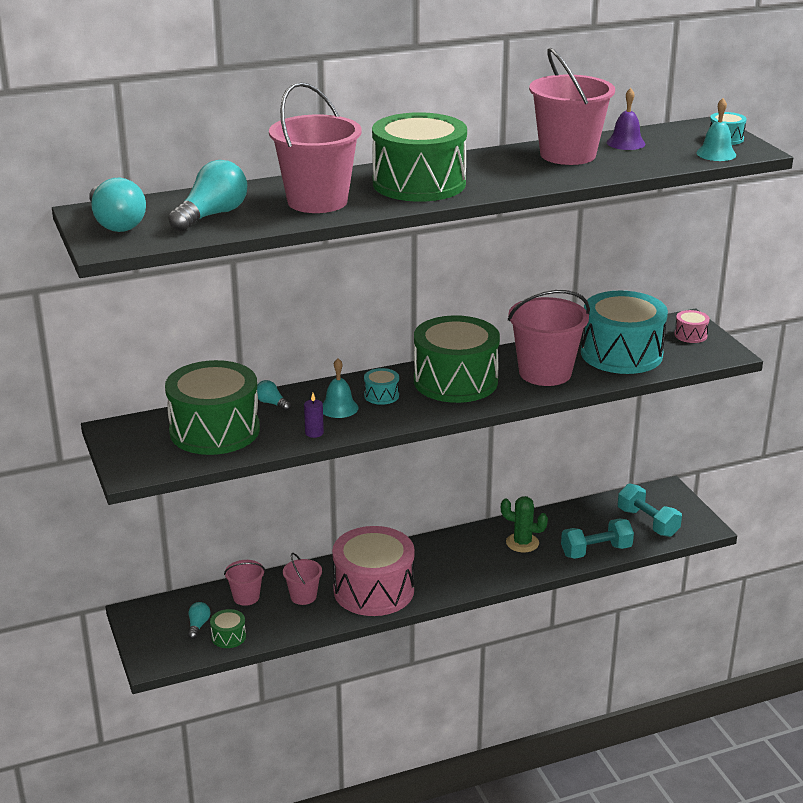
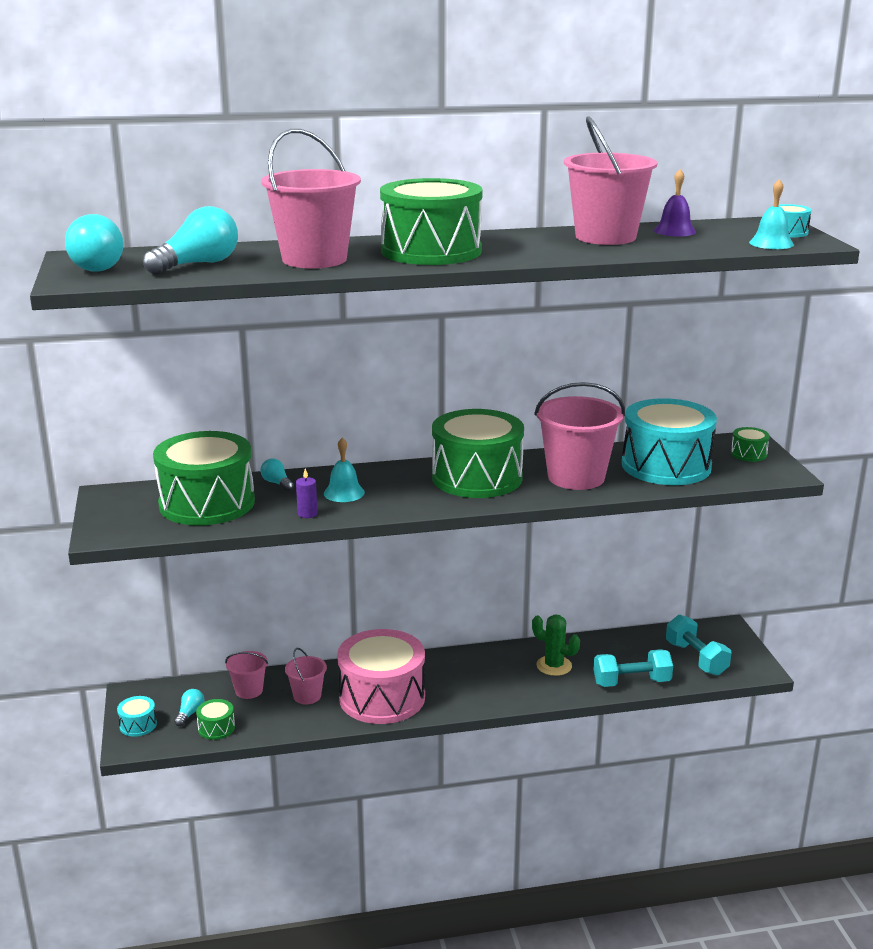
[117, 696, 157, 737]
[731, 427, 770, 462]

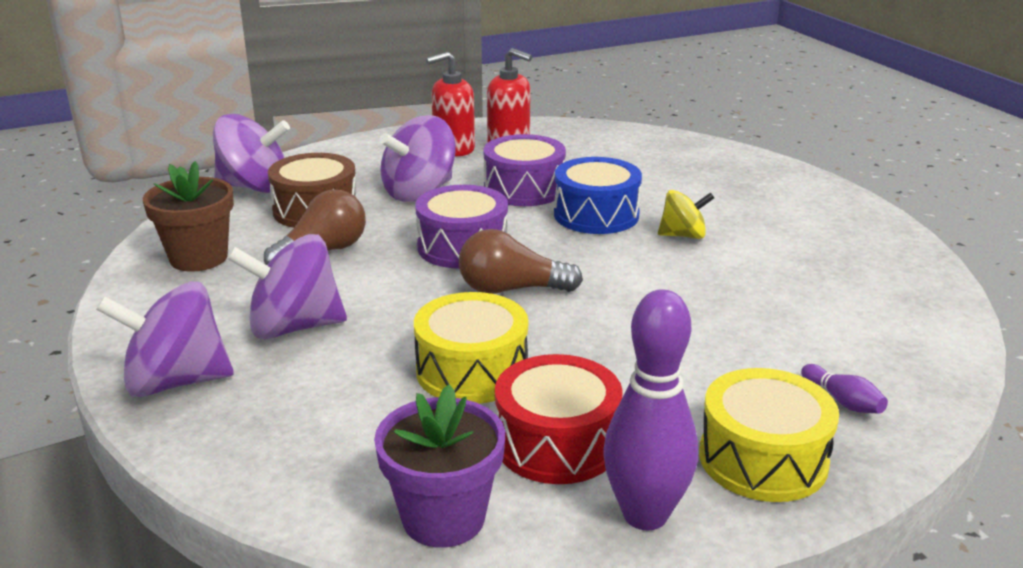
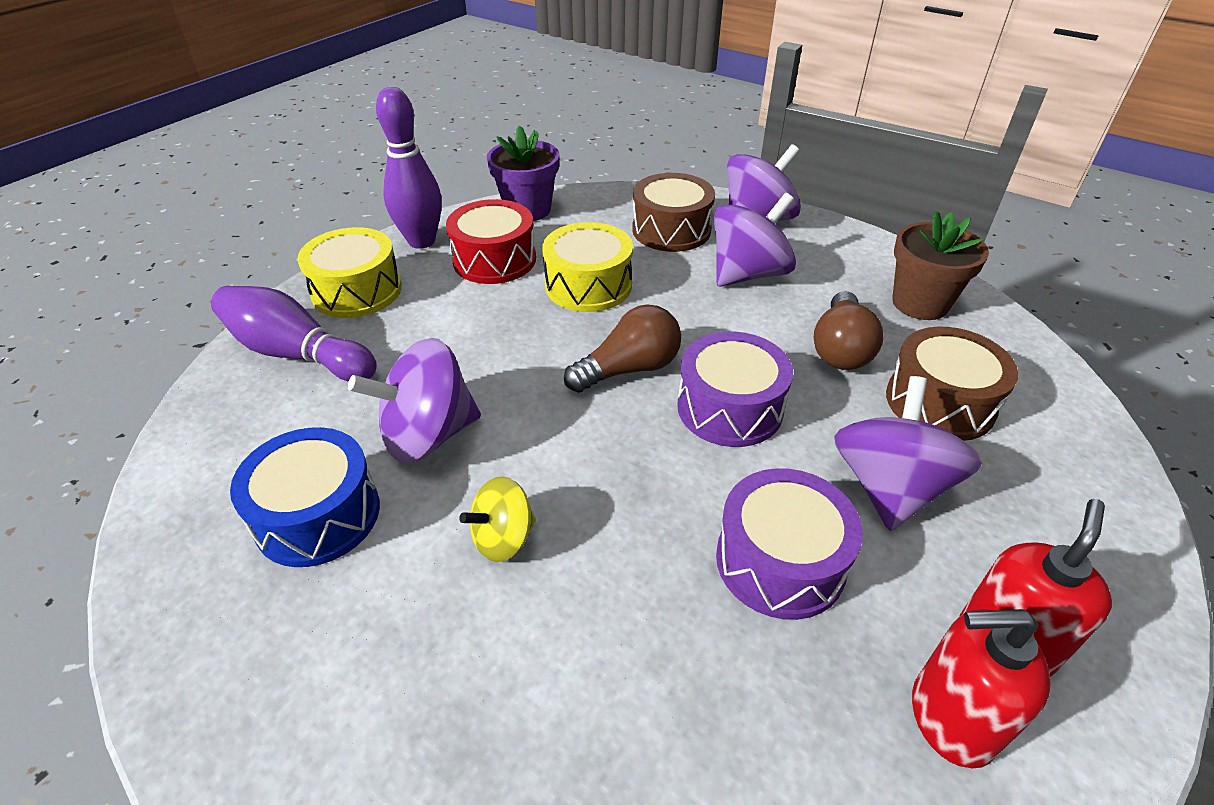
[211, 286, 377, 382]
[230, 427, 380, 567]
[348, 338, 481, 463]
[632, 173, 715, 252]

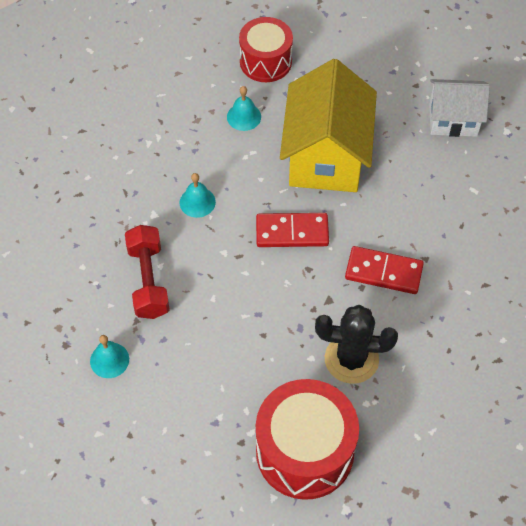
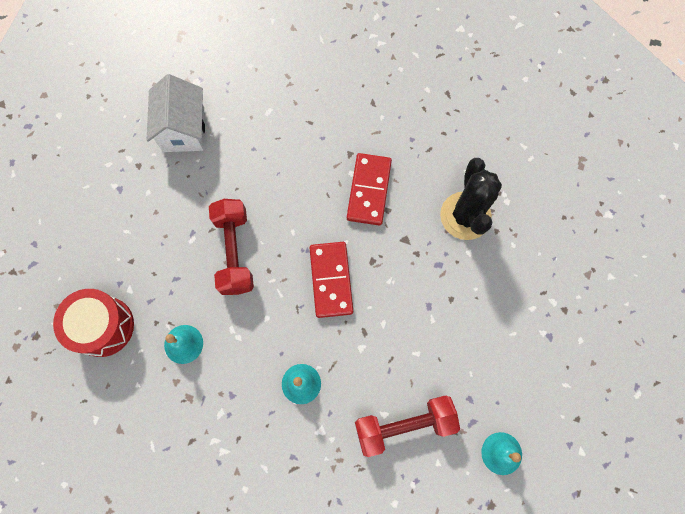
[209, 199, 254, 295]
[256, 379, 359, 500] (first image)

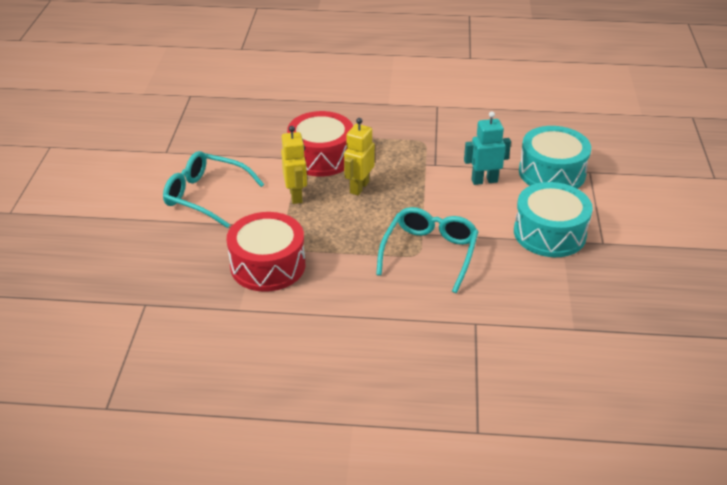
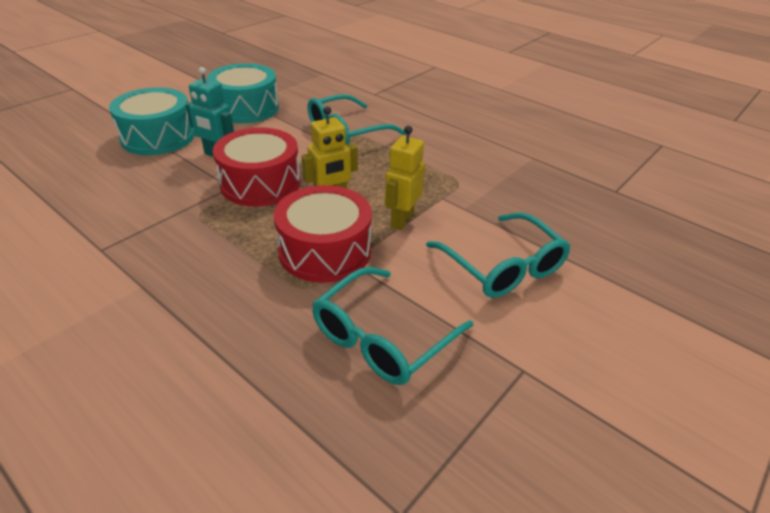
[213, 127, 301, 207]
[312, 267, 473, 385]

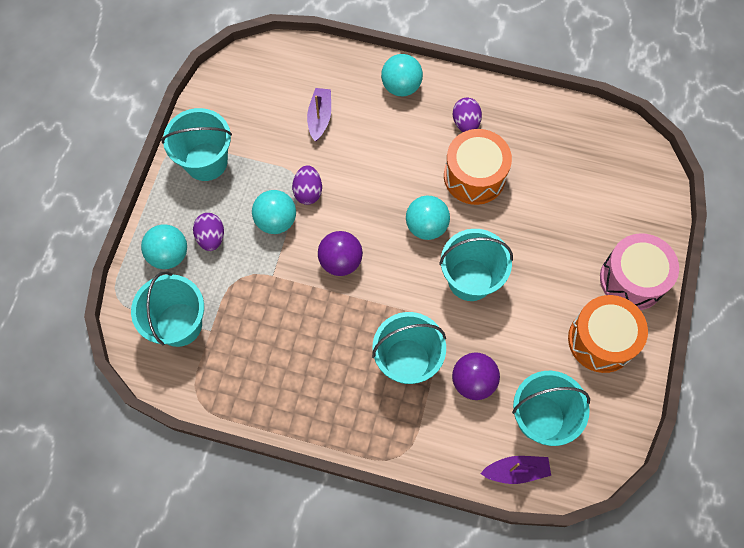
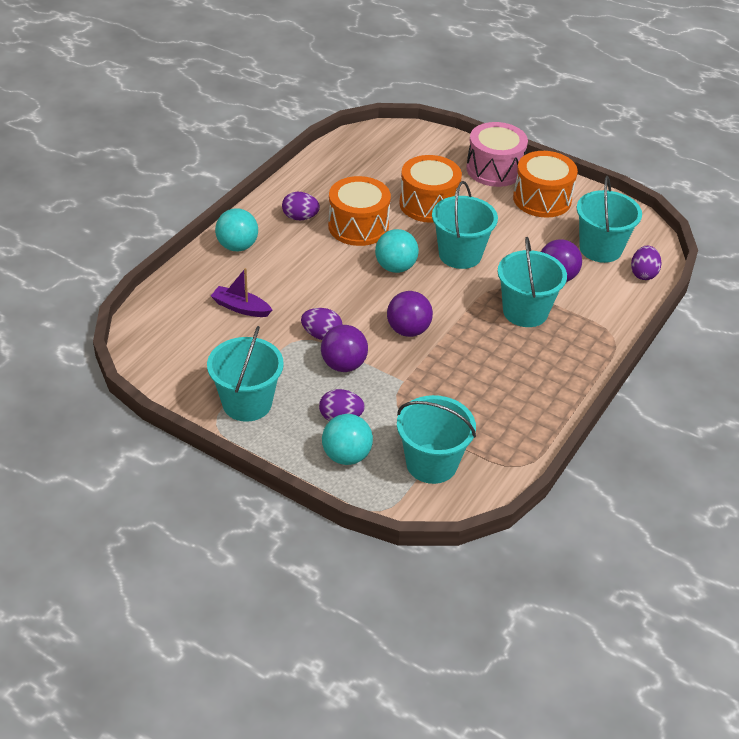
[321, 325, 368, 372]
[399, 155, 462, 223]
[631, 246, 662, 280]

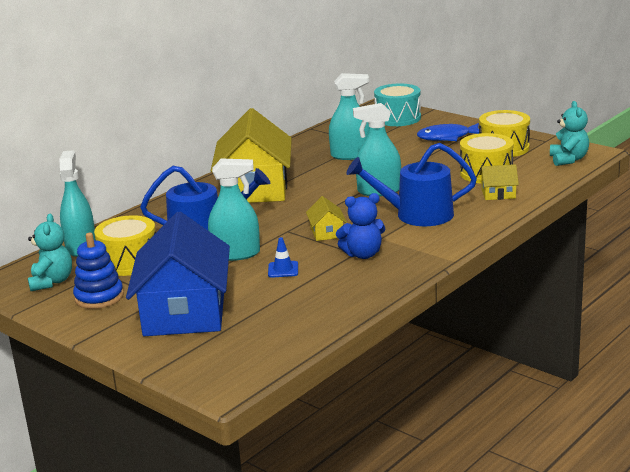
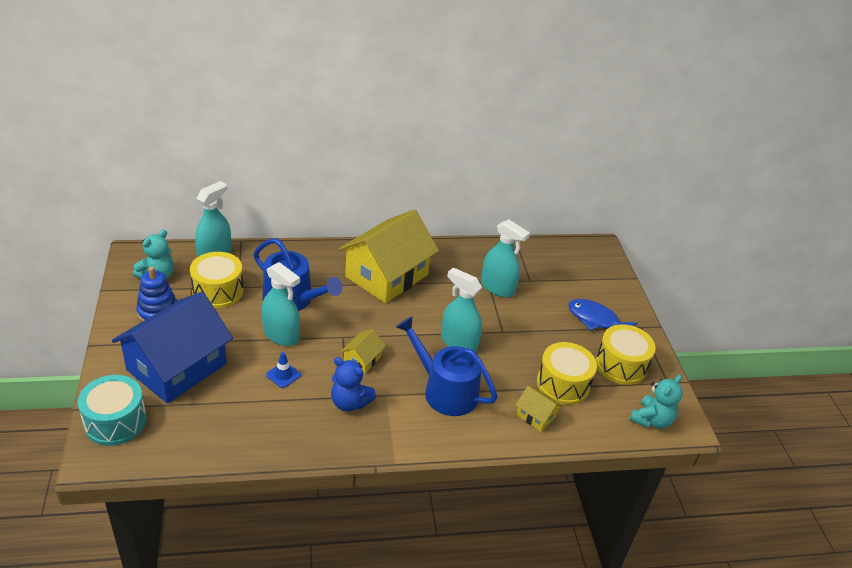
[78, 375, 147, 446]

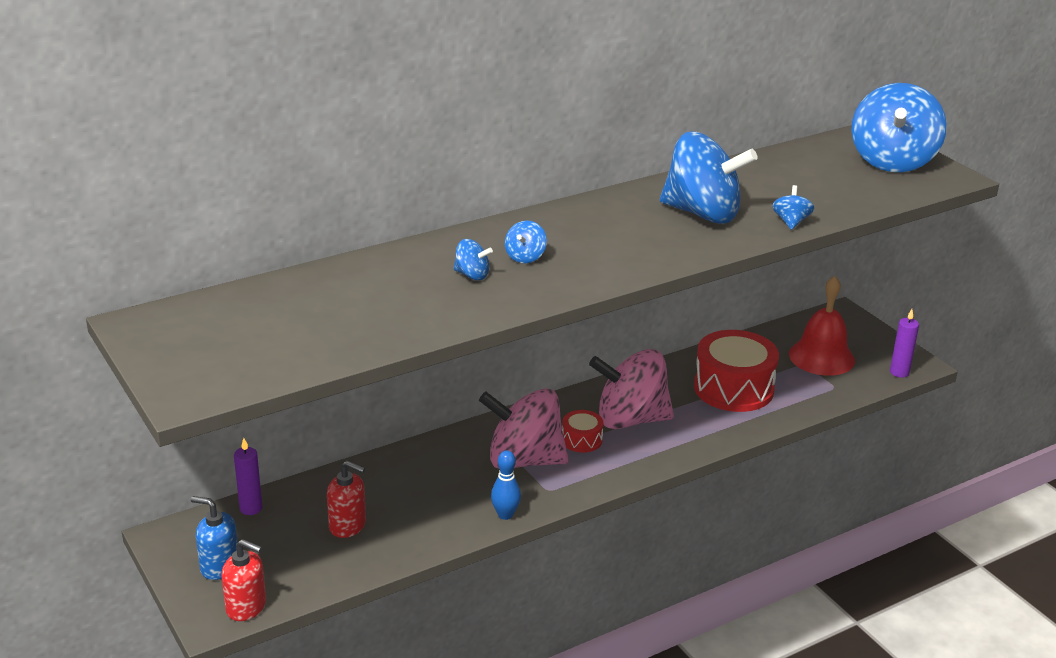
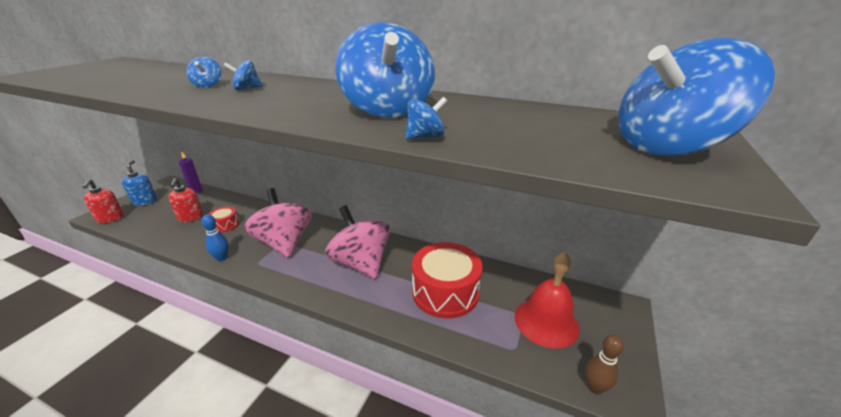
[209, 207, 239, 233]
[585, 335, 624, 394]

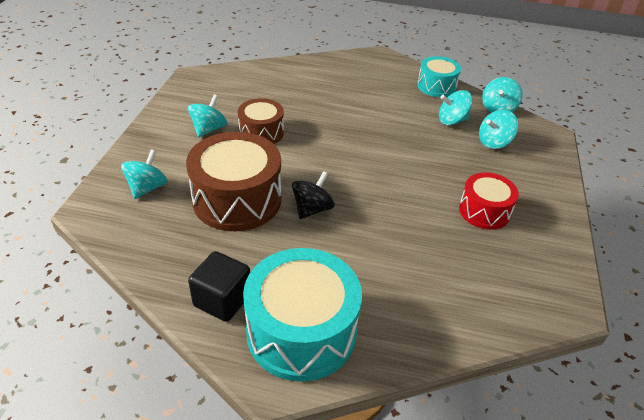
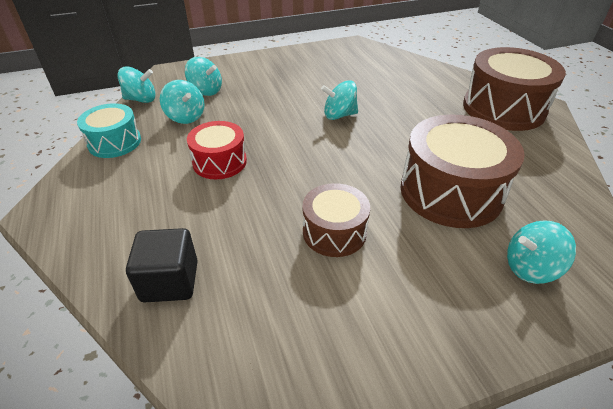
[126, 228, 198, 303]
[187, 121, 247, 179]
[321, 80, 358, 120]
[463, 47, 566, 131]
[292, 171, 335, 219] (first image)

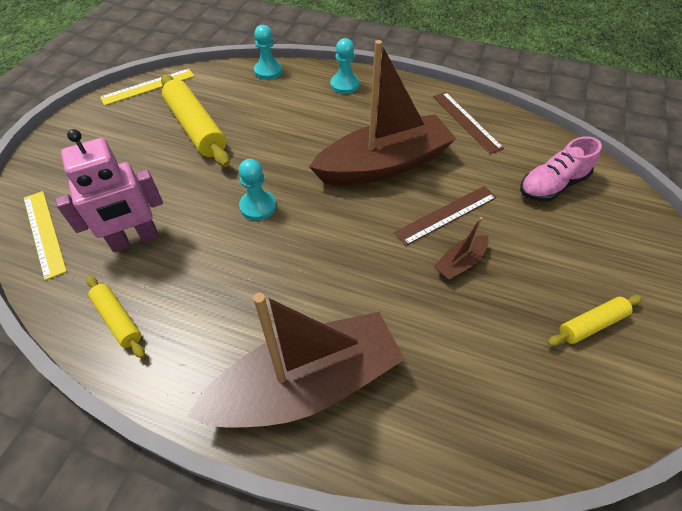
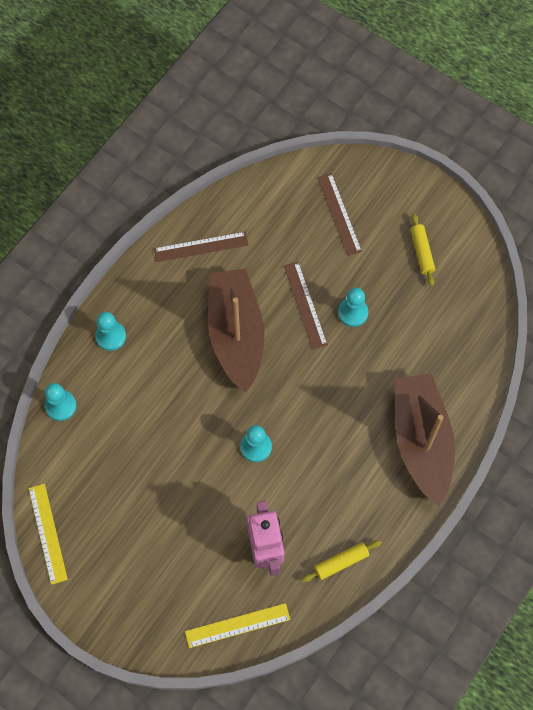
[317, 173, 362, 256]
[338, 287, 368, 327]
[161, 74, 230, 167] (first image)
[520, 136, 602, 202] (first image)

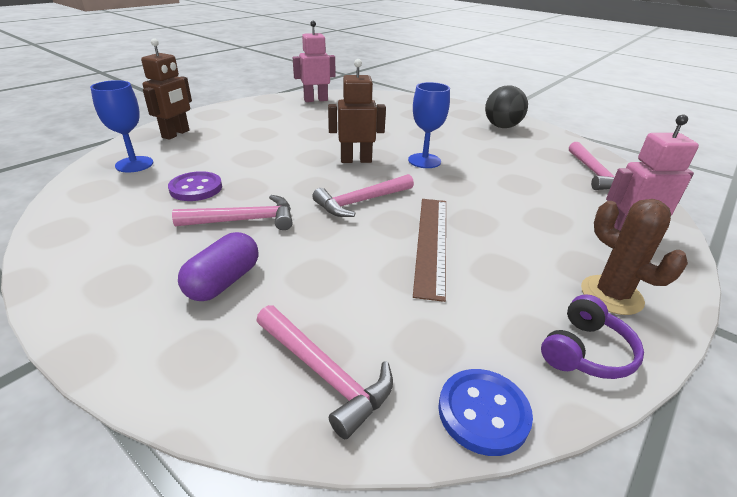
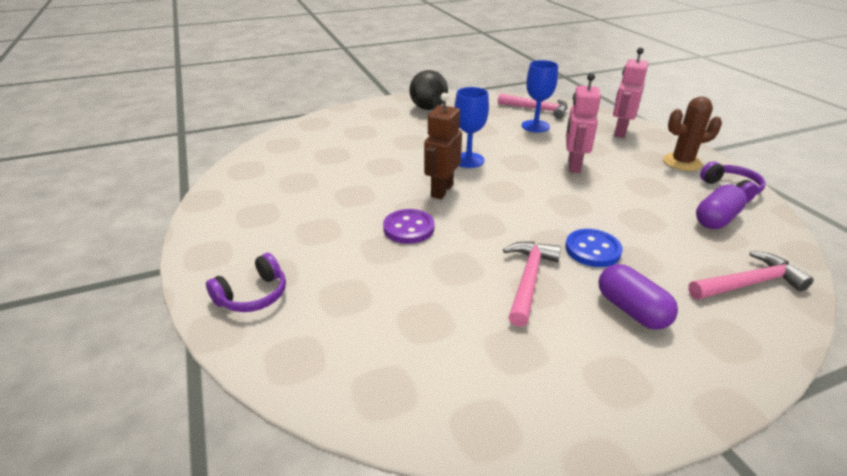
[206, 253, 286, 312]
[383, 209, 435, 244]
[522, 60, 558, 132]
[565, 229, 623, 267]
[566, 73, 601, 173]
[696, 184, 747, 229]
[312, 174, 414, 217] (first image)
[413, 199, 446, 302] (first image)

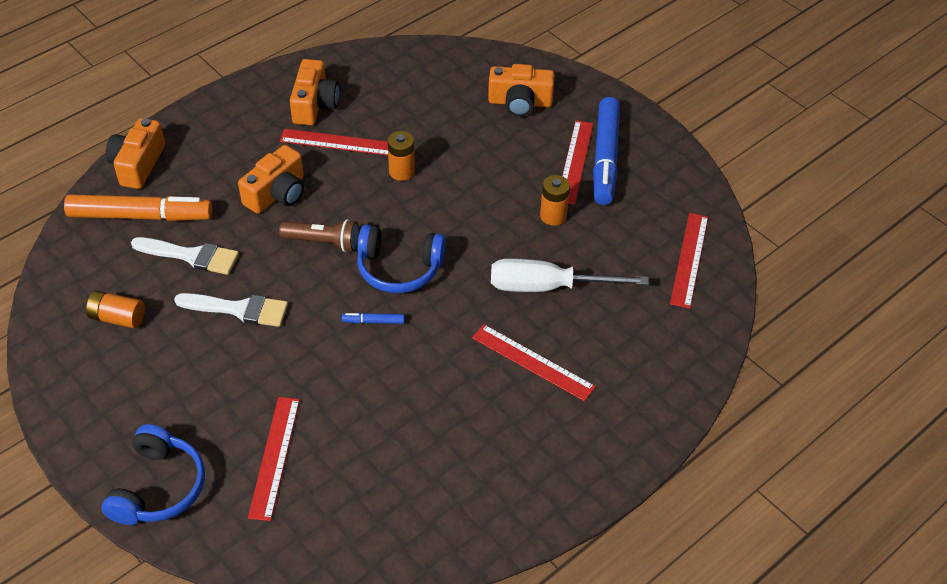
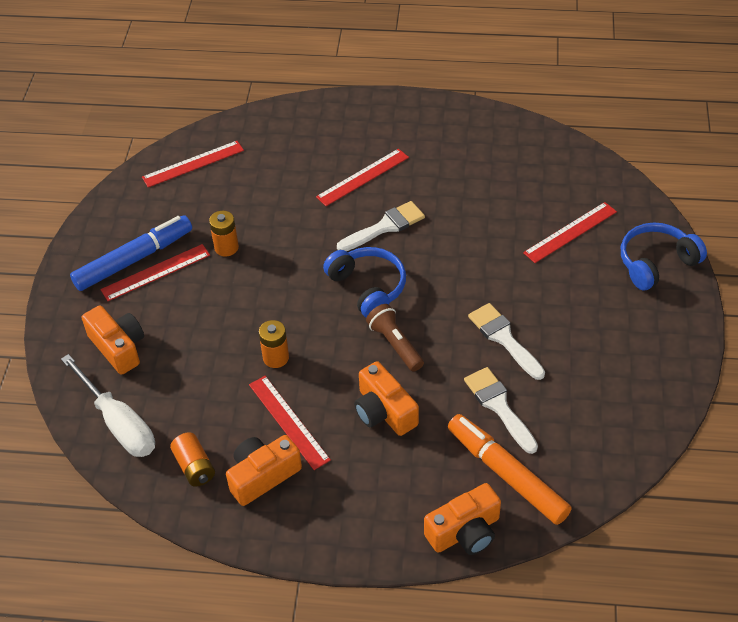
[61, 354, 155, 457]
[170, 432, 215, 487]
[316, 149, 409, 206]
[337, 201, 425, 251]
[354, 361, 419, 436]
[342, 313, 405, 324] (first image)

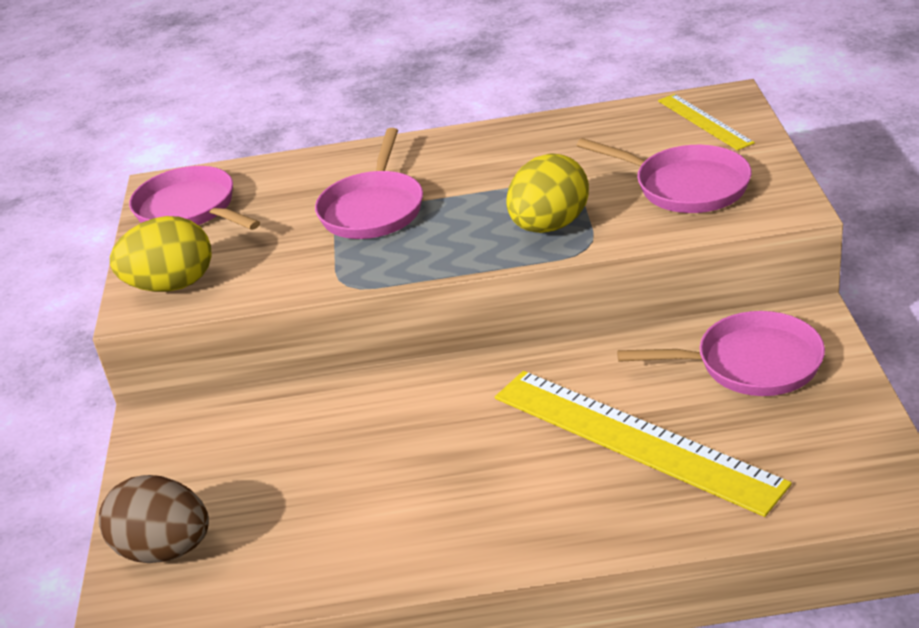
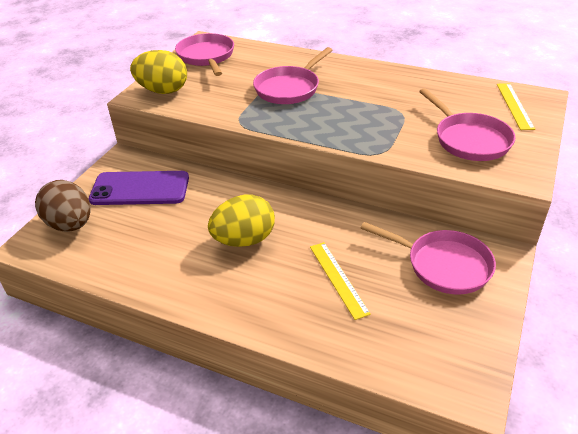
[89, 171, 189, 205]
[208, 195, 275, 247]
[310, 242, 371, 320]

